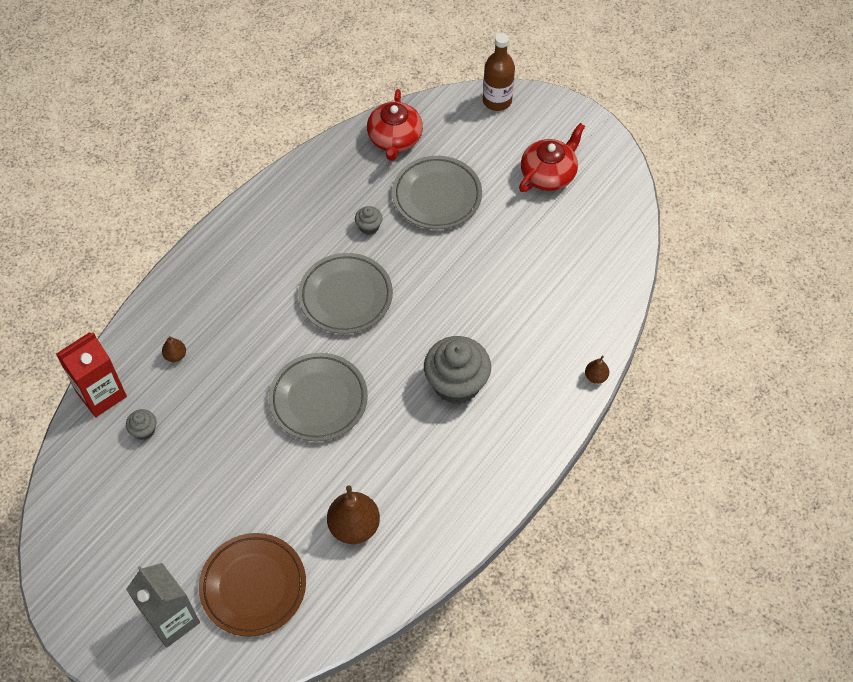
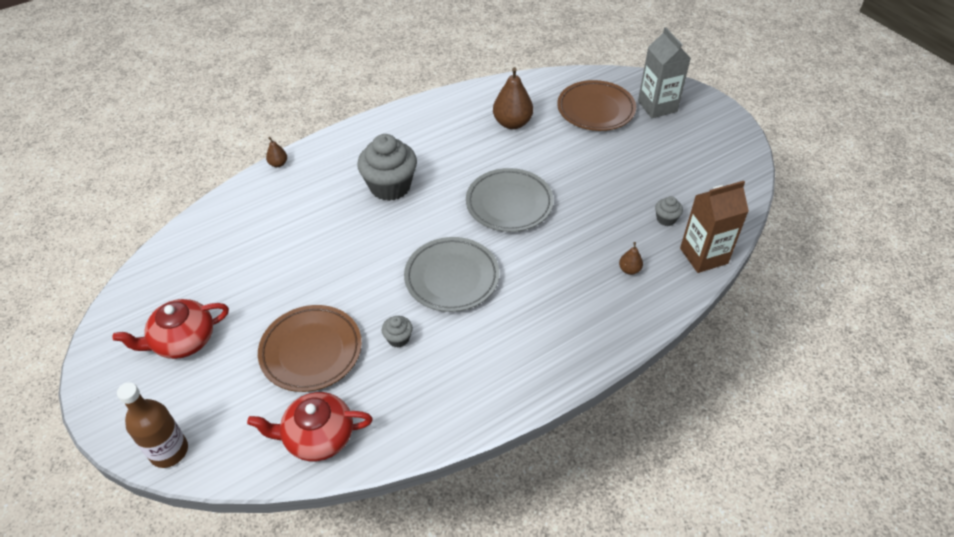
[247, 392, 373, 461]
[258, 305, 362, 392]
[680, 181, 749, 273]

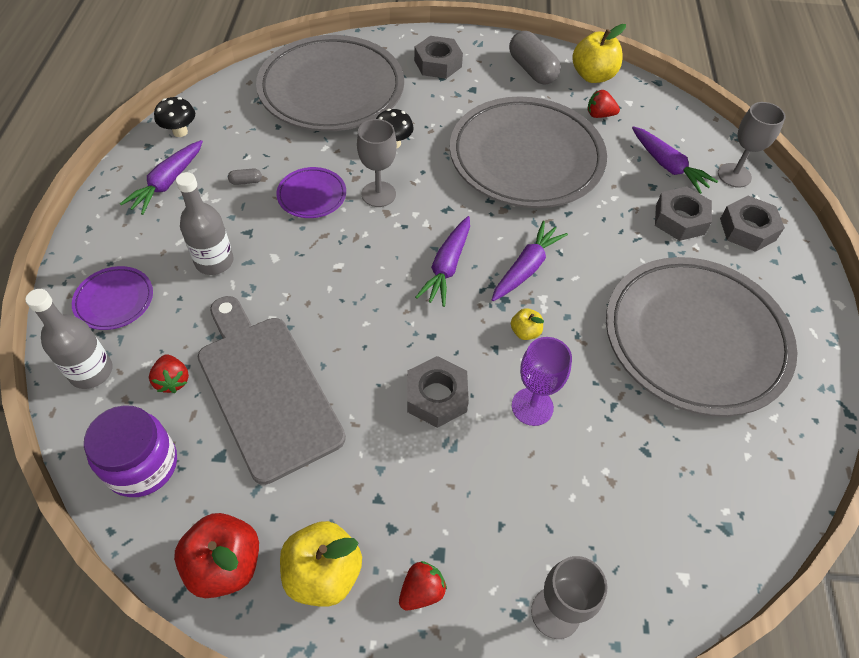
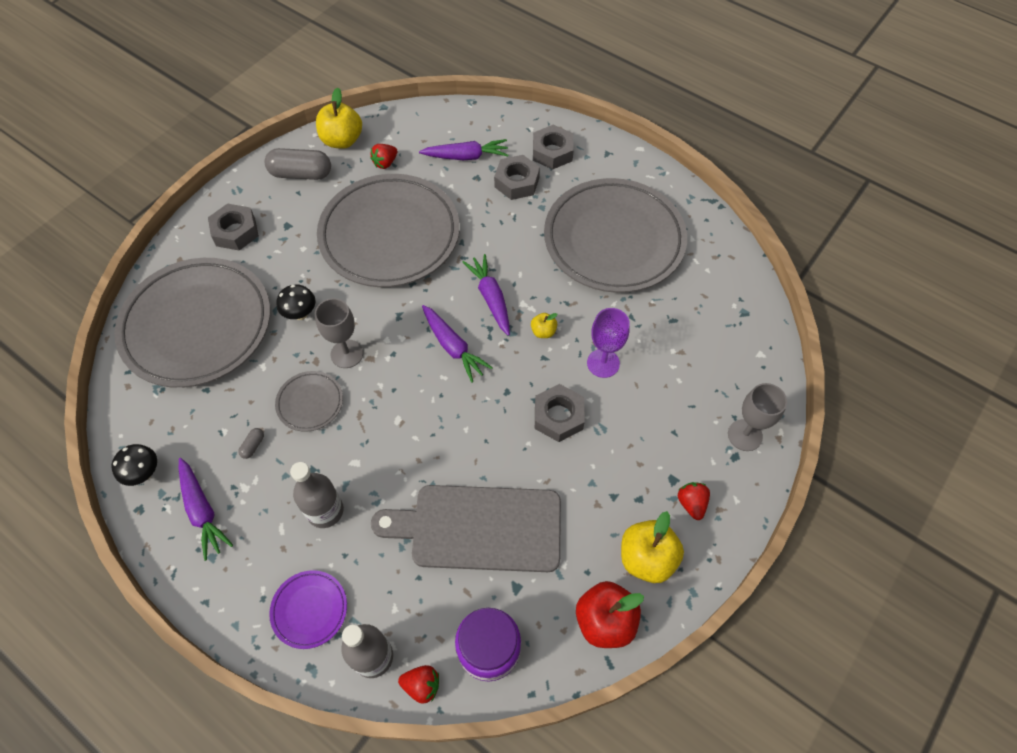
[275, 371, 343, 432]
[398, 665, 439, 704]
[718, 102, 785, 188] (first image)

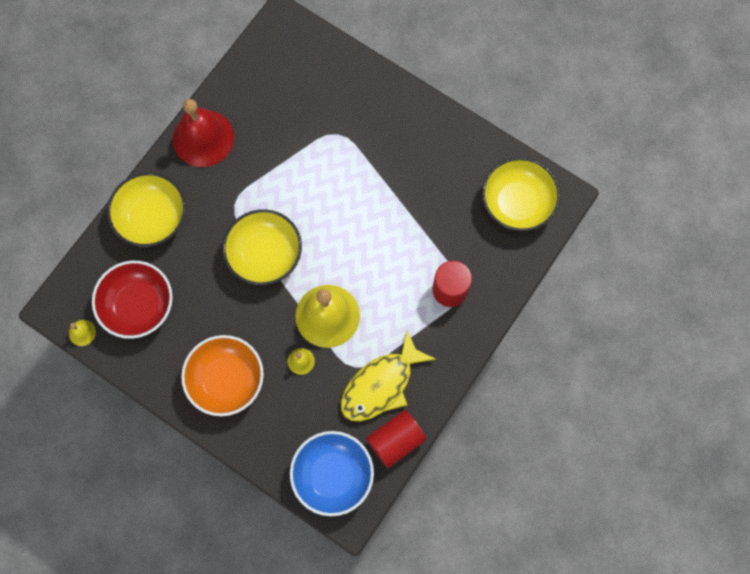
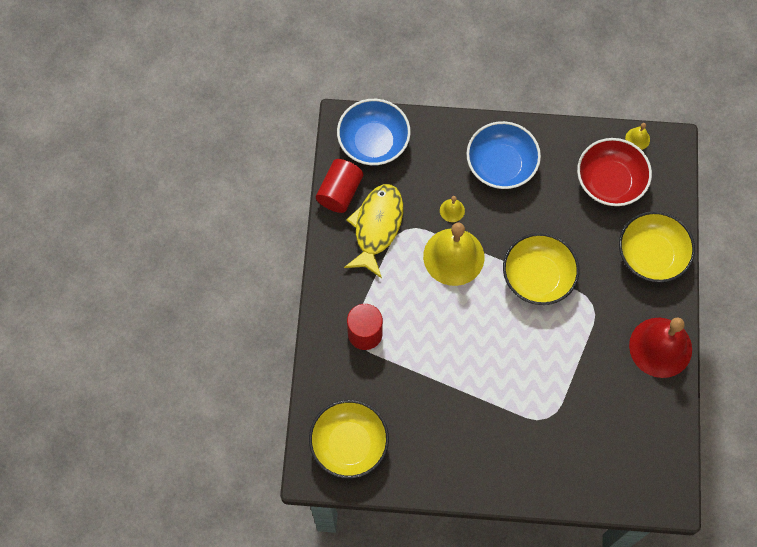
[467, 121, 541, 189]

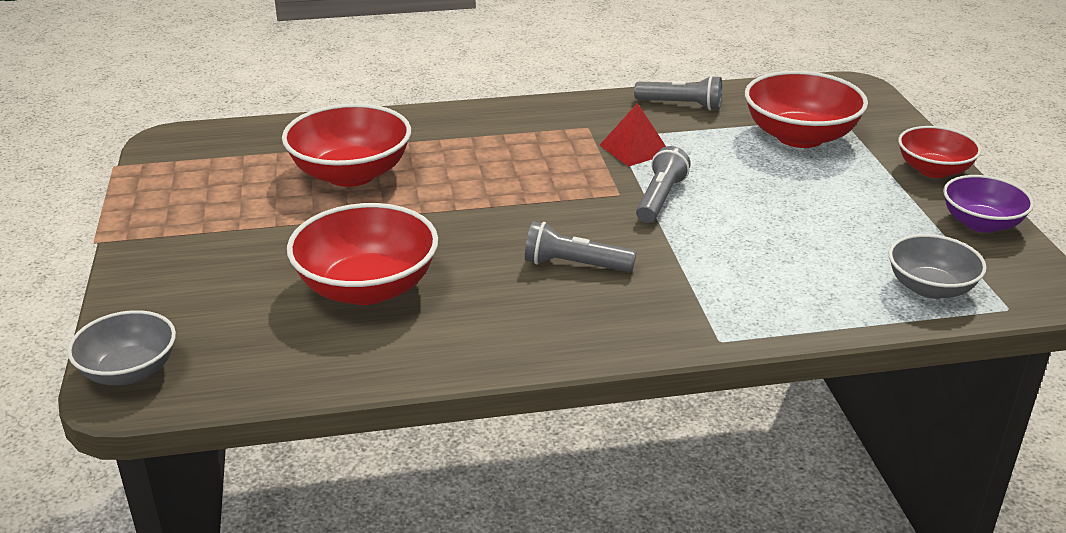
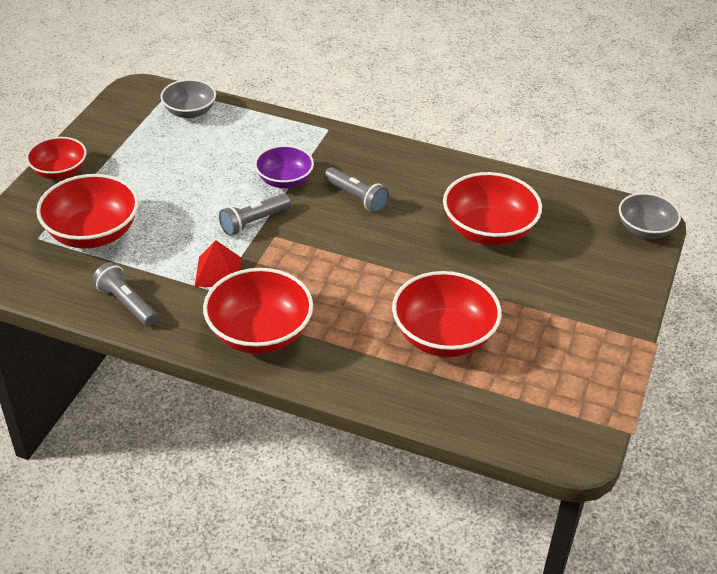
[203, 268, 313, 354]
[255, 145, 314, 188]

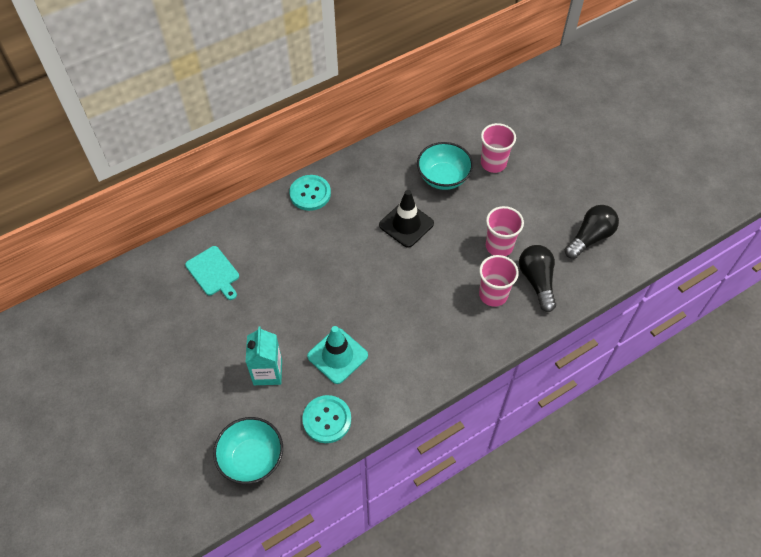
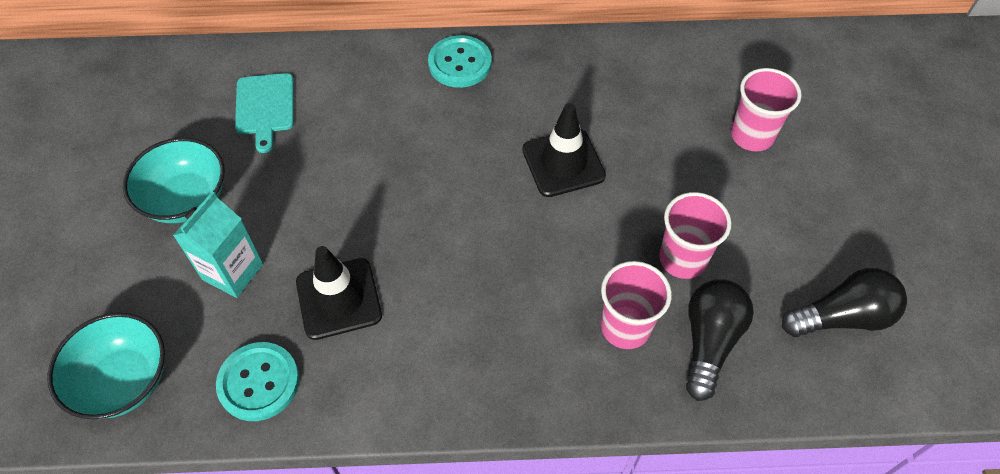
[123, 138, 225, 223]
[296, 246, 382, 340]

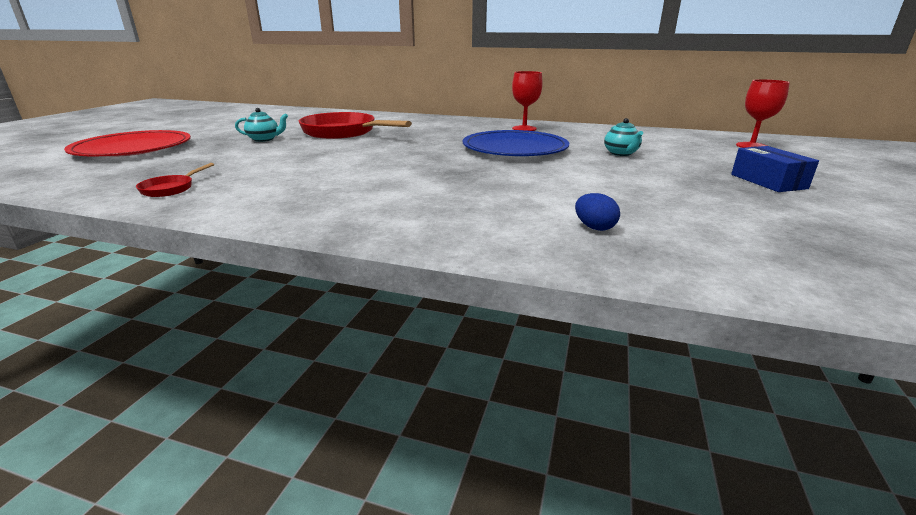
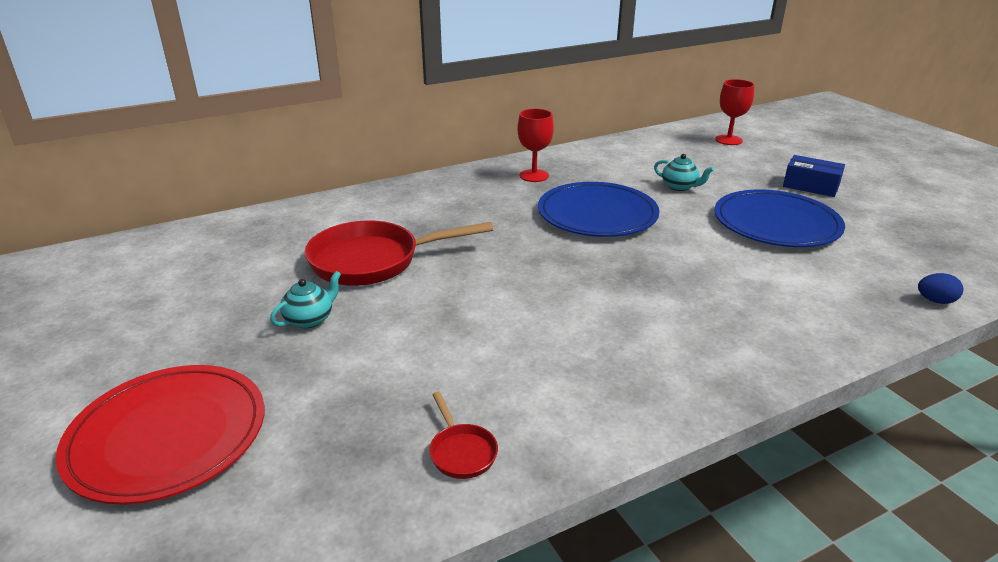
[714, 189, 845, 247]
[918, 273, 963, 304]

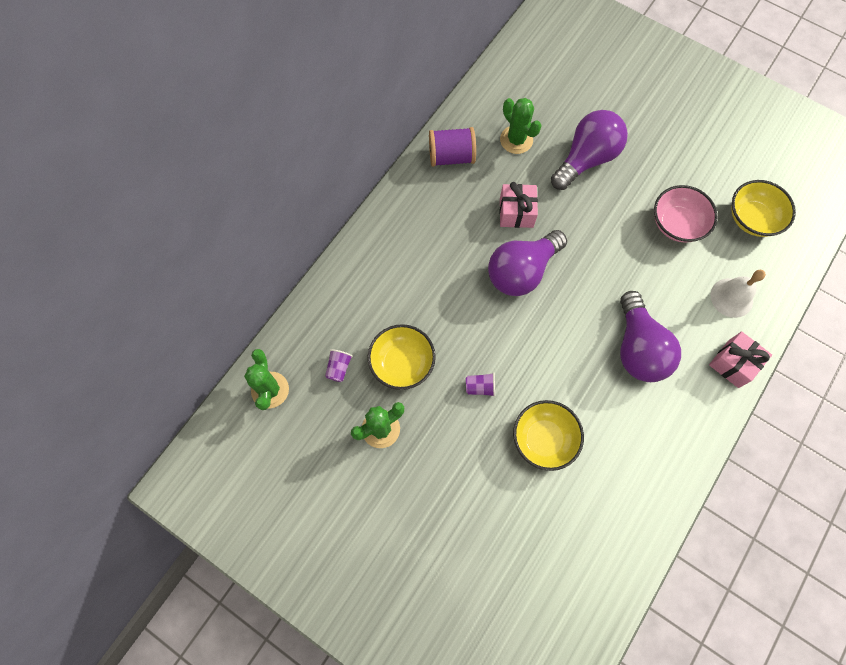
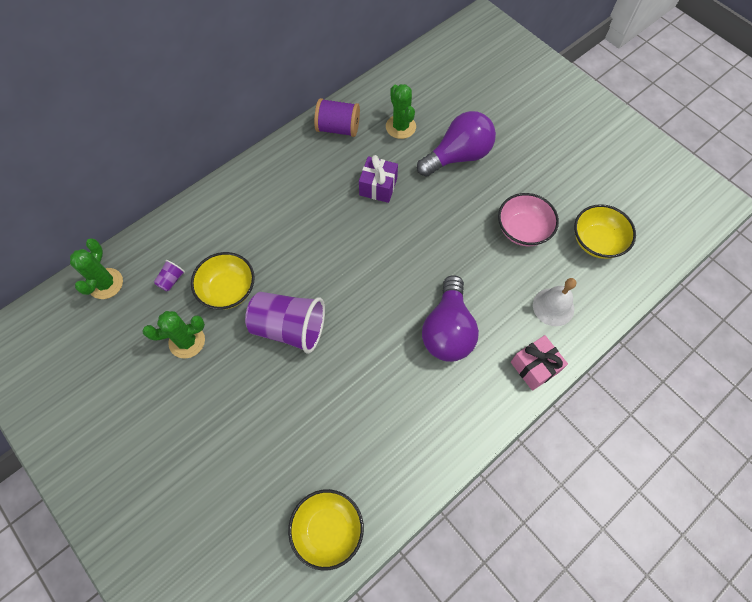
[245, 292, 325, 354]
[288, 489, 364, 571]
[359, 155, 398, 203]
[488, 230, 567, 296] (first image)

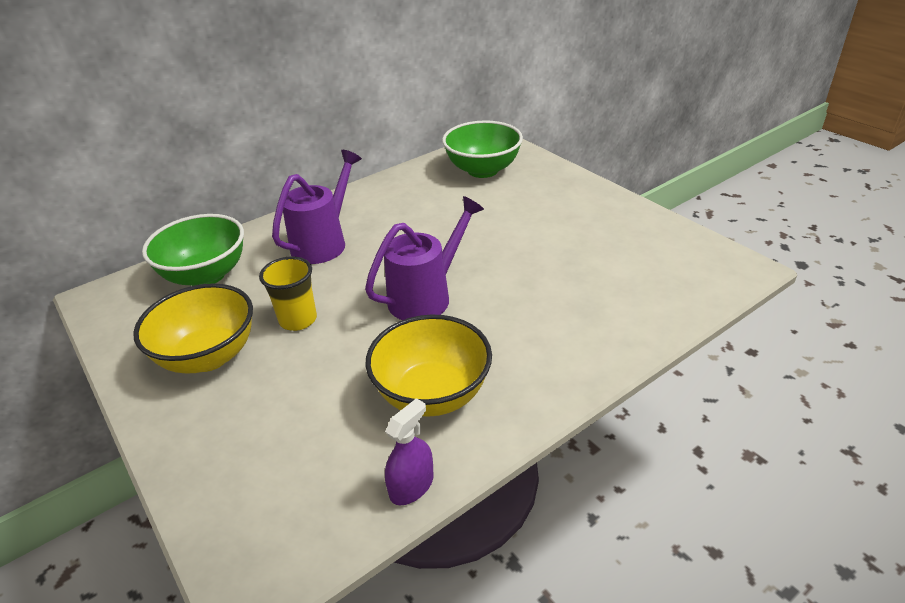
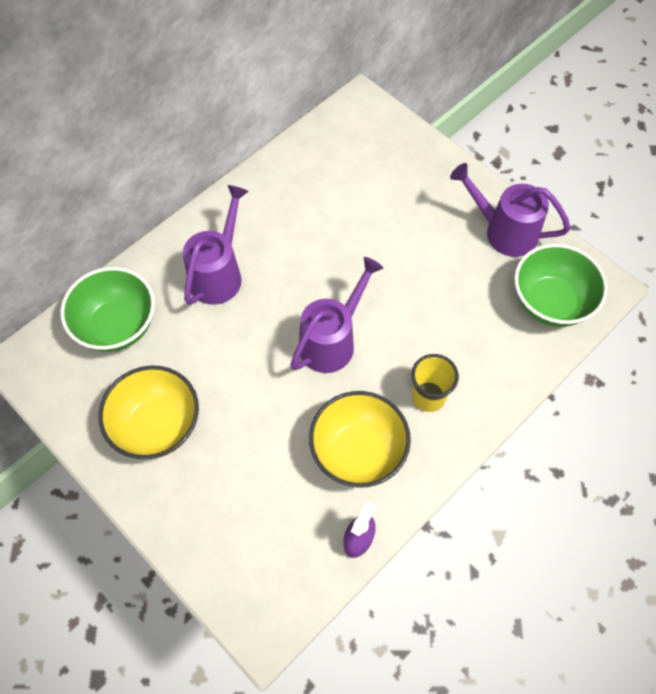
[411, 354, 459, 412]
[450, 163, 570, 257]
[514, 244, 608, 327]

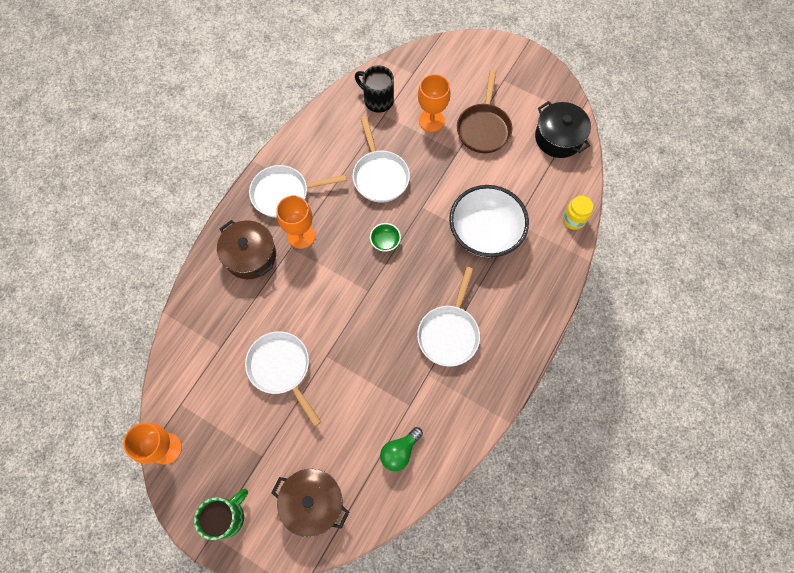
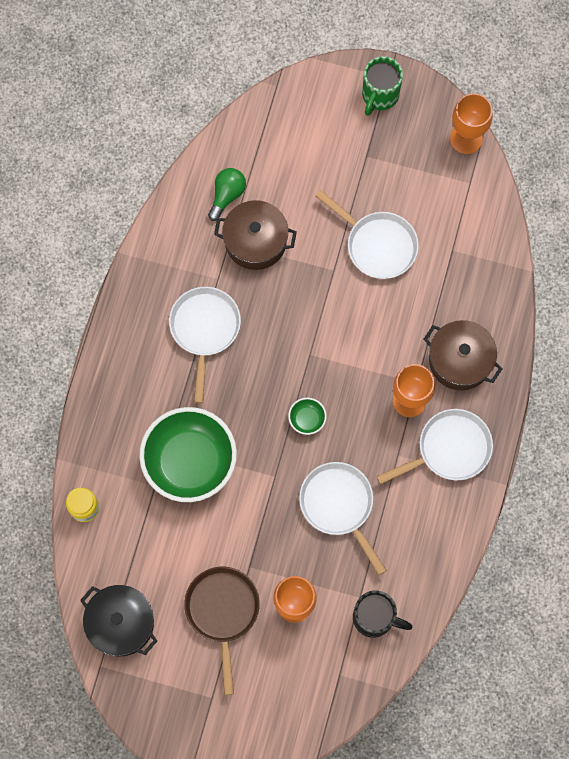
[139, 407, 237, 502]
[214, 200, 297, 270]

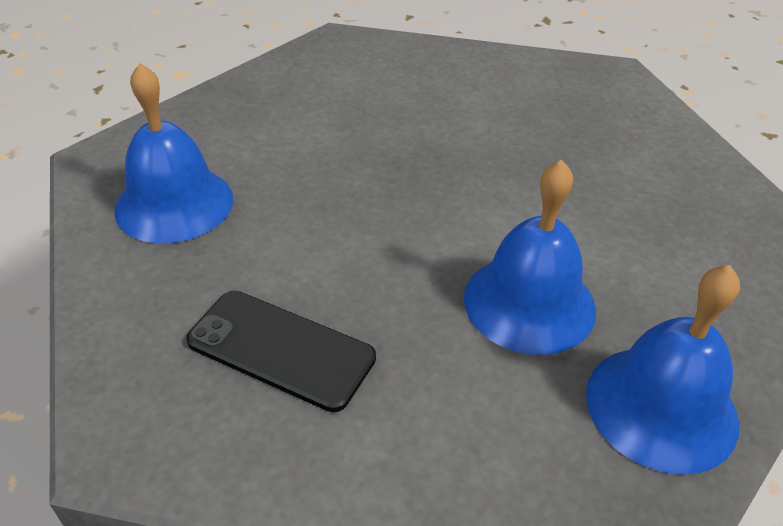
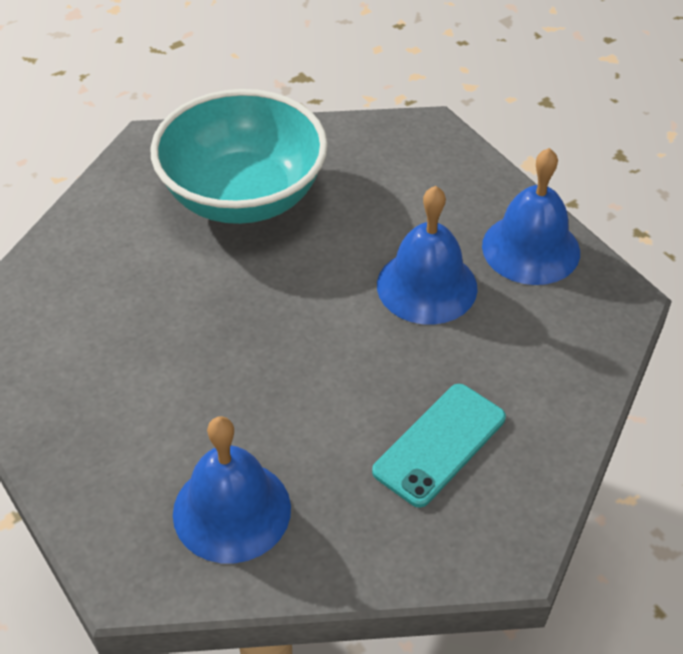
[151, 89, 328, 224]
[372, 384, 506, 508]

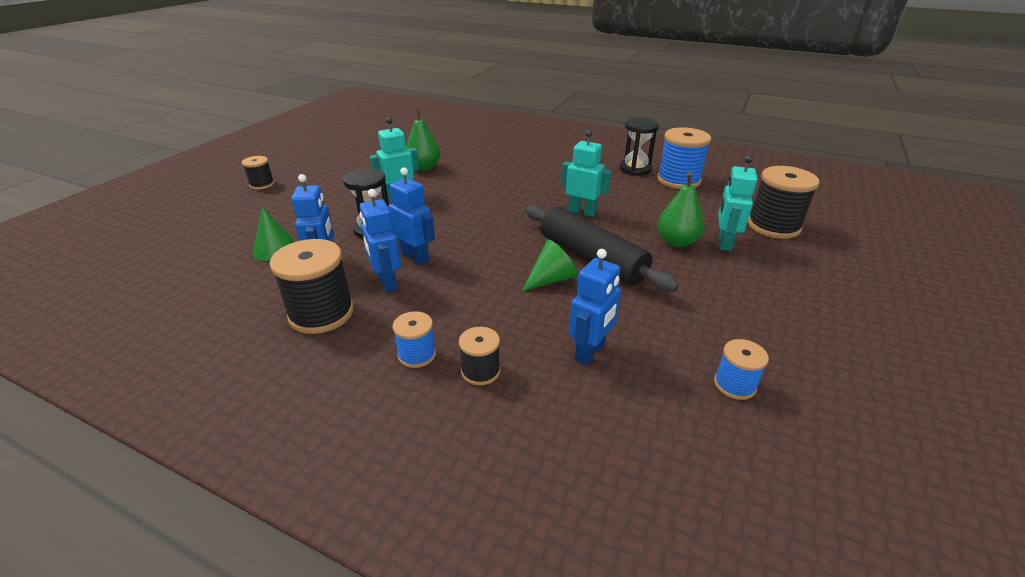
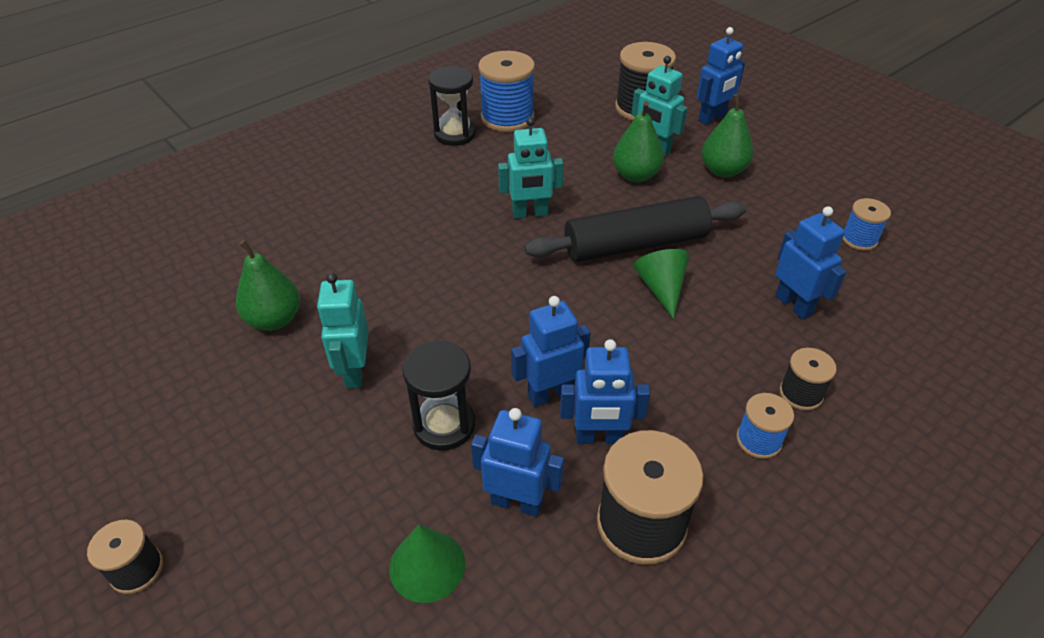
[498, 117, 564, 219]
[697, 27, 745, 125]
[702, 94, 753, 178]

